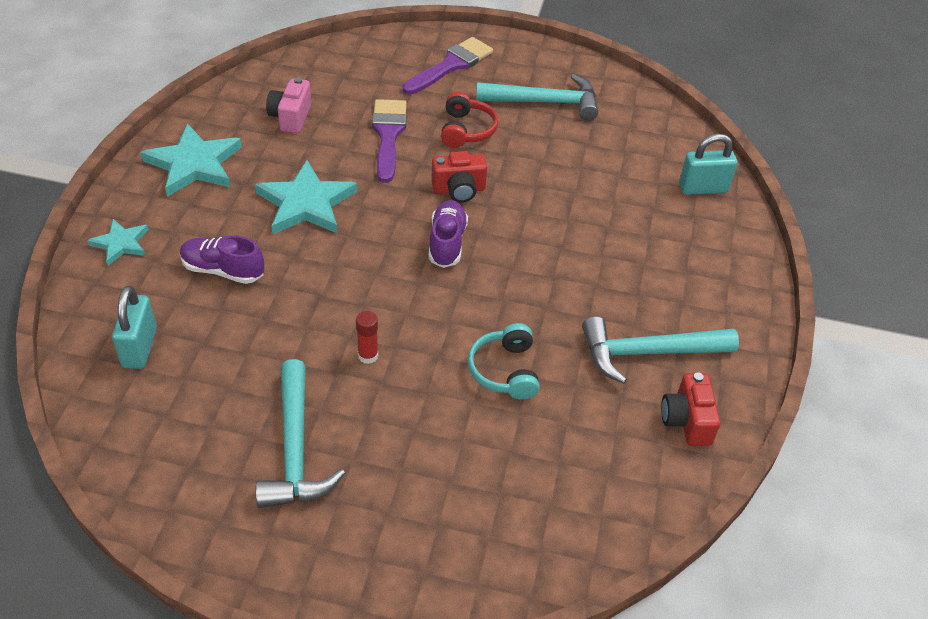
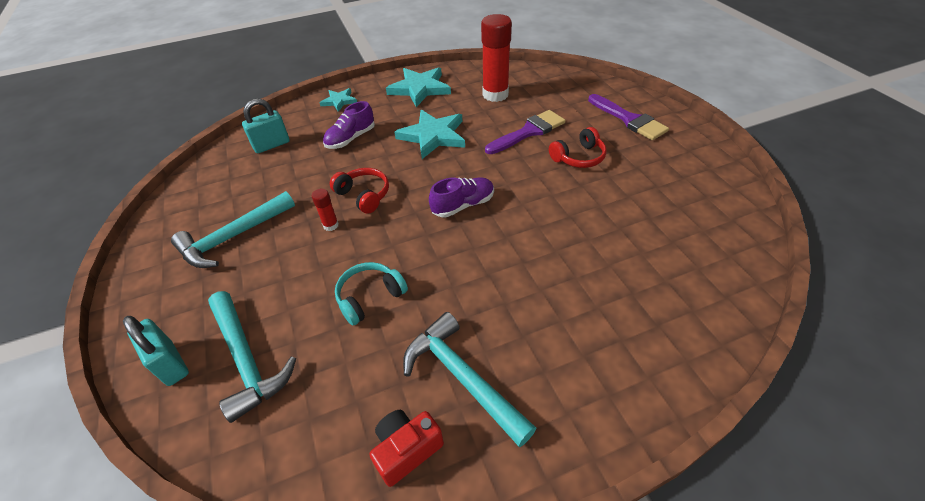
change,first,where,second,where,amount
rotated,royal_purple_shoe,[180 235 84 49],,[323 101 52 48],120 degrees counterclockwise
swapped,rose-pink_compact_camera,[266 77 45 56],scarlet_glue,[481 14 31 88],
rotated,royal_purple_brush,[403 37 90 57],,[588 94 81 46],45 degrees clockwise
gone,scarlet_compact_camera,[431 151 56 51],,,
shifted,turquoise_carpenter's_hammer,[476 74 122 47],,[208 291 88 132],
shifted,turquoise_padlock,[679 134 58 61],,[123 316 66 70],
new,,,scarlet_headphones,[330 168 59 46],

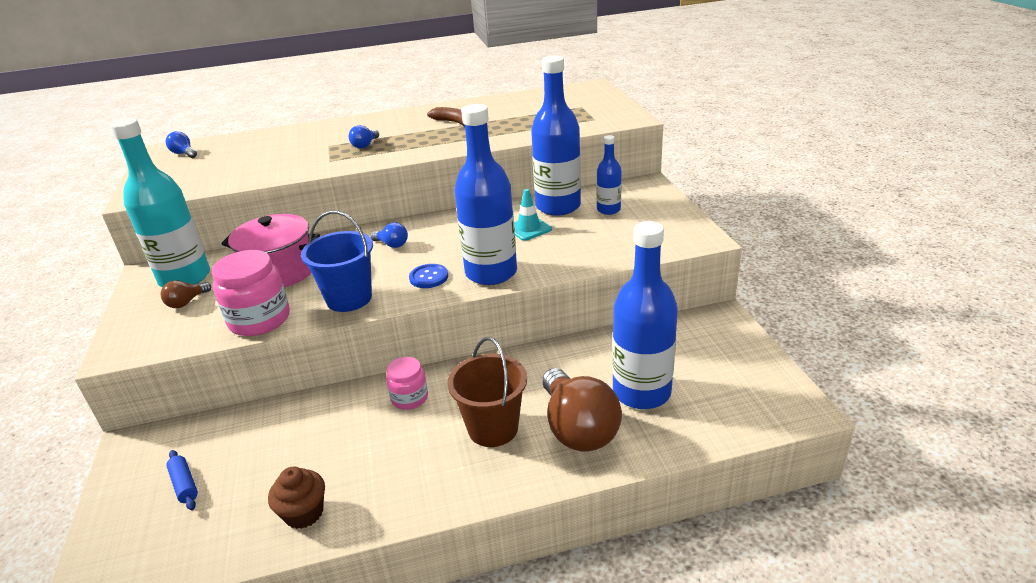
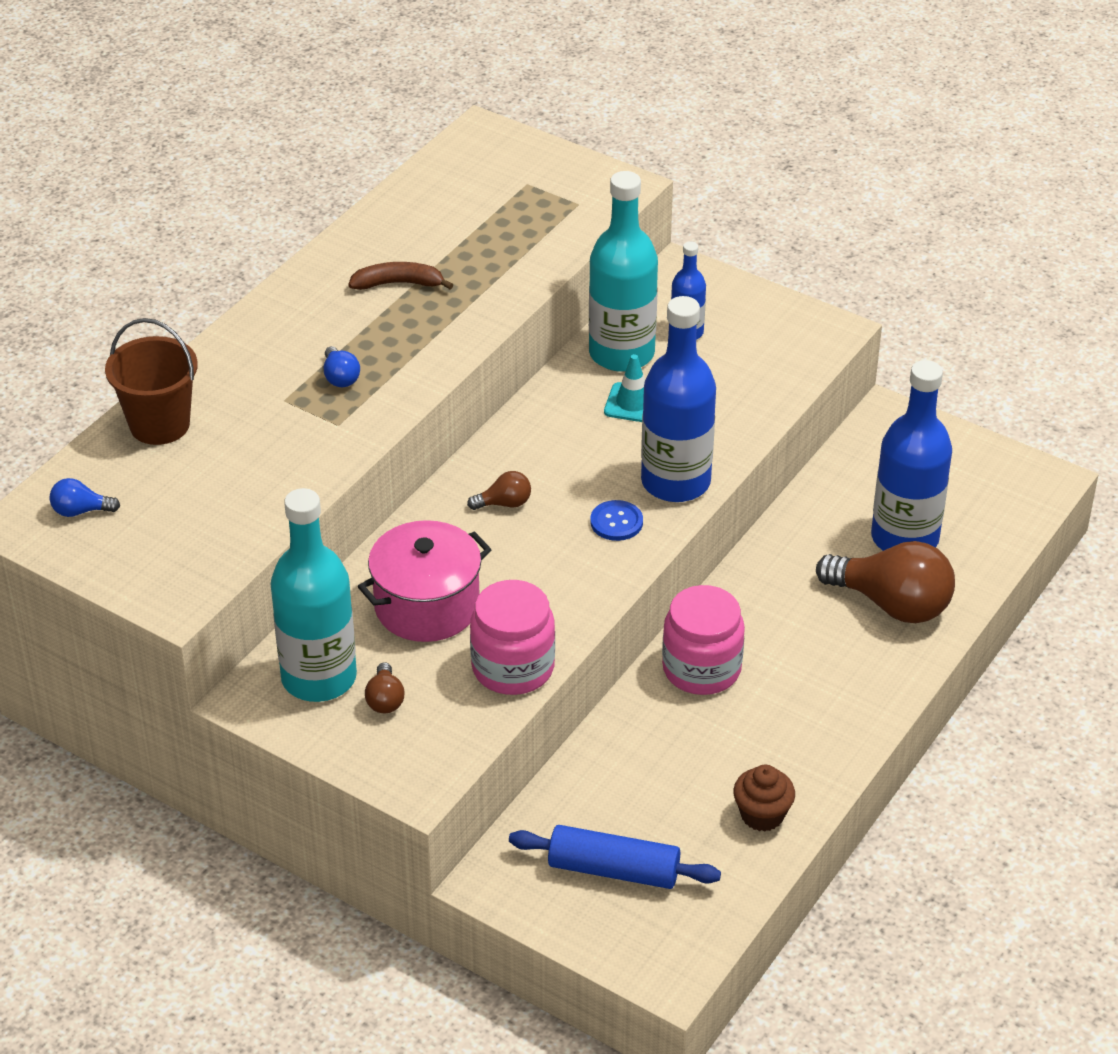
change,first,where,second,where,amount
scaled,royal_blue_dough_roller,[166 450 32 60],,[509 825 212 64],x1.92
gone,royal_blue_bucket,[301 211 72 101],,,
repainted,royal_blue_bulb,[370 223 38 25],brown_bulb,[467 471 64 39],
scaled,rose-pink_jam_jar,[386 357 42 53],,[662 585 83 110],x1.67
shifted,brown_bucket,[447 337 80 110],,[105 318 93 127],
repainted,royal_blue_flask,[531 56 50 160],turquoise_flask,[589 171 69 201],

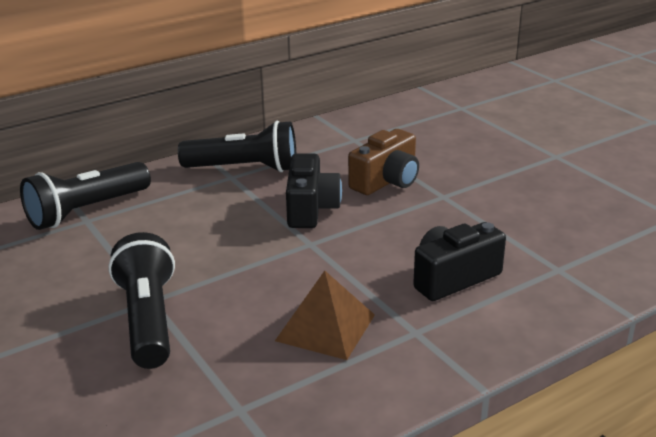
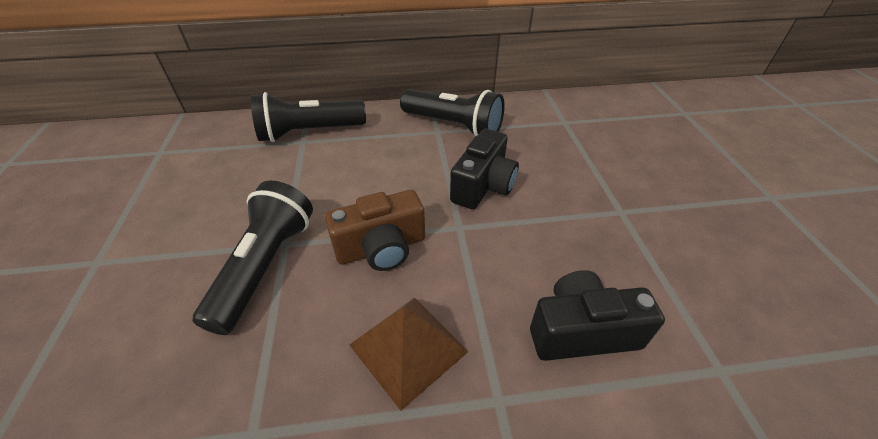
change,first,where,second,where,amount
shifted,brown_compact_camera,[348 129 71 66],,[324 190 101 81],

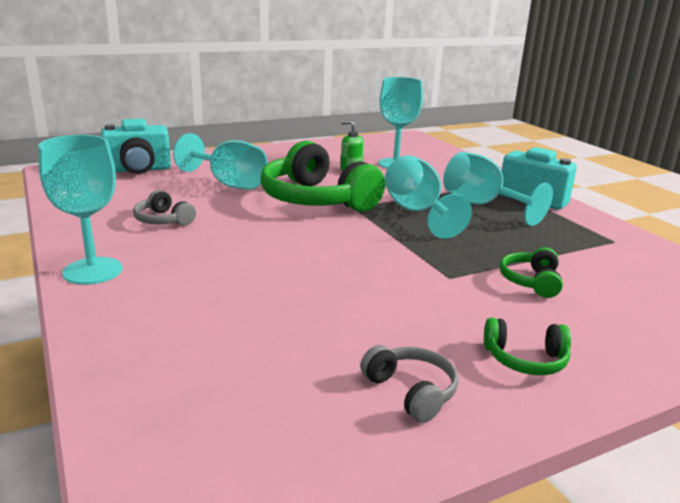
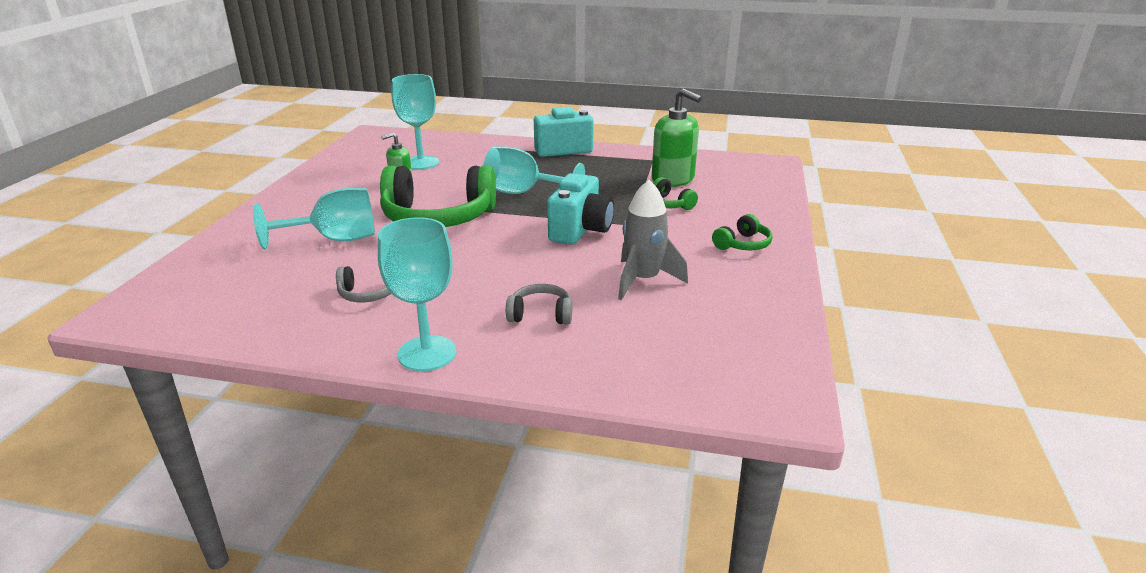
change,first,where,second,where,amount
shifted,turquoise_compact_camera,[101 119 70 55],,[547 173 67 72],
shifted,gray_headphones,[360 345 99 78],,[506 284 66 40],
gone,turquoise_chalice,[443 152 110 74],,,
new,,,gray_toy_rocket,[618 180 70 120],
new,,,green_soap_pump,[652 88 50 99],

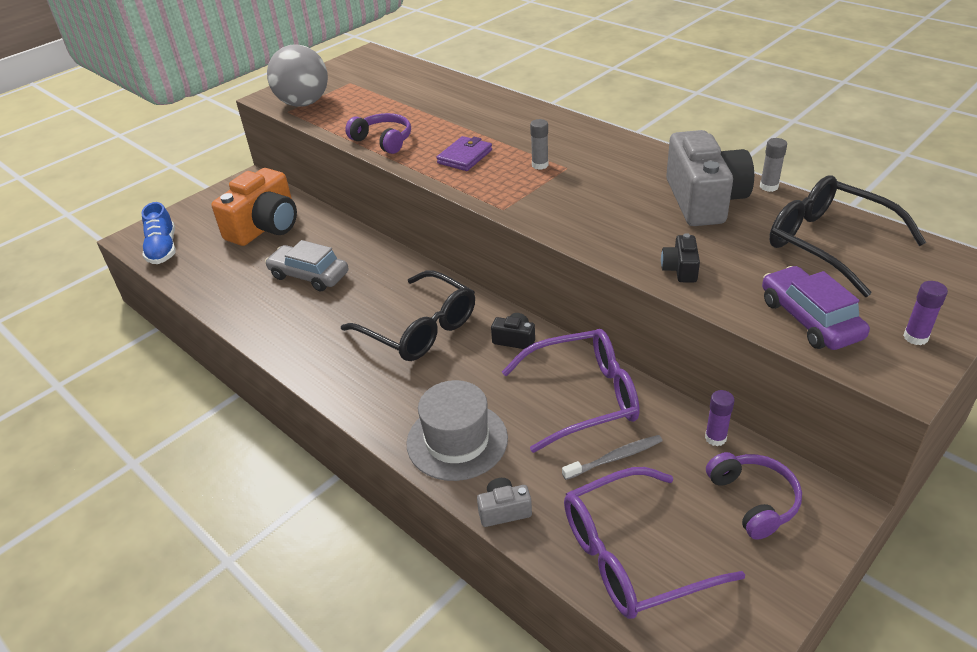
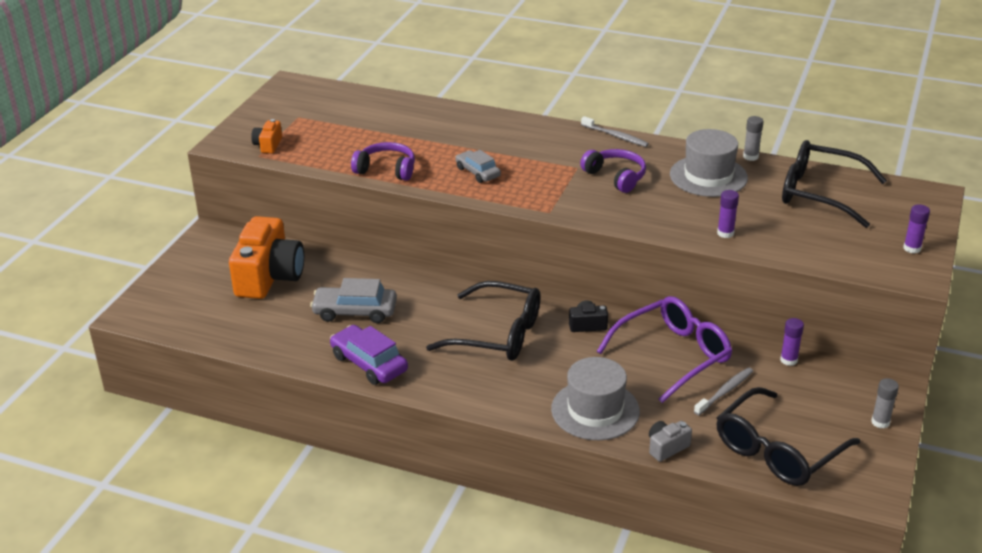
change,first,where,second,where,amount
gone,royal_blue_shoe,[141 202 35 62],,,
swapped,gray_play_ball,[267 44 61 63],orange-coloured_compact_camera,[251 119 31 34],
swapped,royal_purple_card_wallet,[436 136 56 35],gray_automobile,[456 150 45 33],
shifted,gray_glue,[530 119 18 51],,[871 378 28 50],
repainted,royal_purple_spectacles,[564 467 181 152],black_spectacles,[716 387 144 99],
swapped,black_compact_camera,[661 233 39 49],royal_purple_glue,[717 190 22 48],
swapped,gray_compact_camera,[666 130 88 96],gray_tall_hat,[670 129 78 68],
shifted,royal_purple_headphones,[706 452 96 88],,[580 149 66 44],
shifted,royal_purple_automobile,[762 266 108 84],,[330 325 78 60],
new,,,gray_tooth_brush,[581 116 68 31],

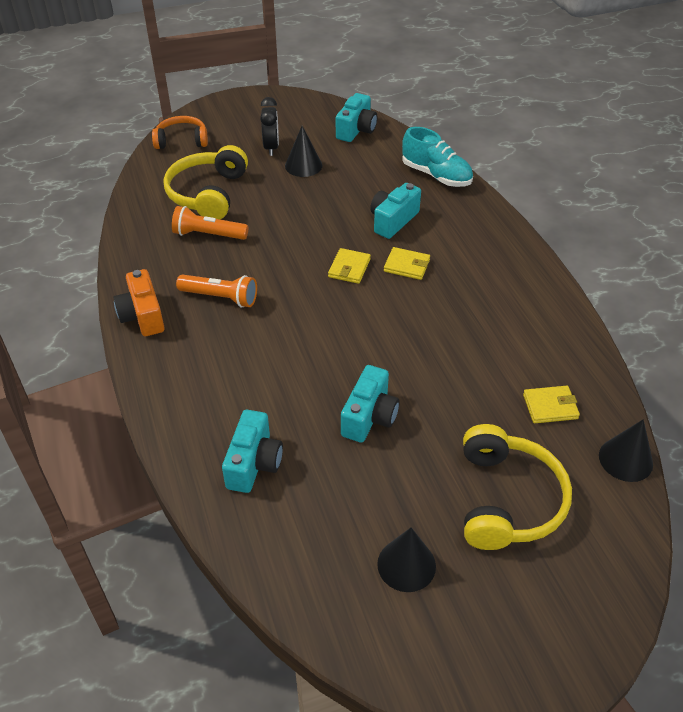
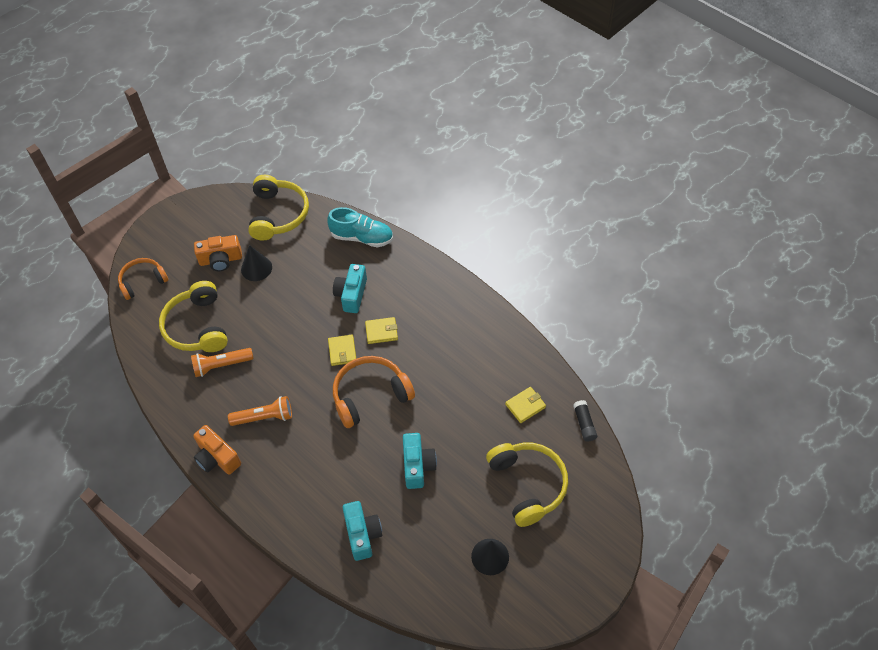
change,first,where,second,where,amount
swapped,black_clock,[260 97 19 59],orange-coloured_compact_camera,[194 235 48 36],
swapped,turquoise_compact_camera,[336 93 41 49],yellow_headphones,[248 175 61 66],
swapped,black_cone_shape,[599 419 54 63],black_glue,[573 400 24 42],
new,,,orange-coloured_headphones,[333 356 82 72],

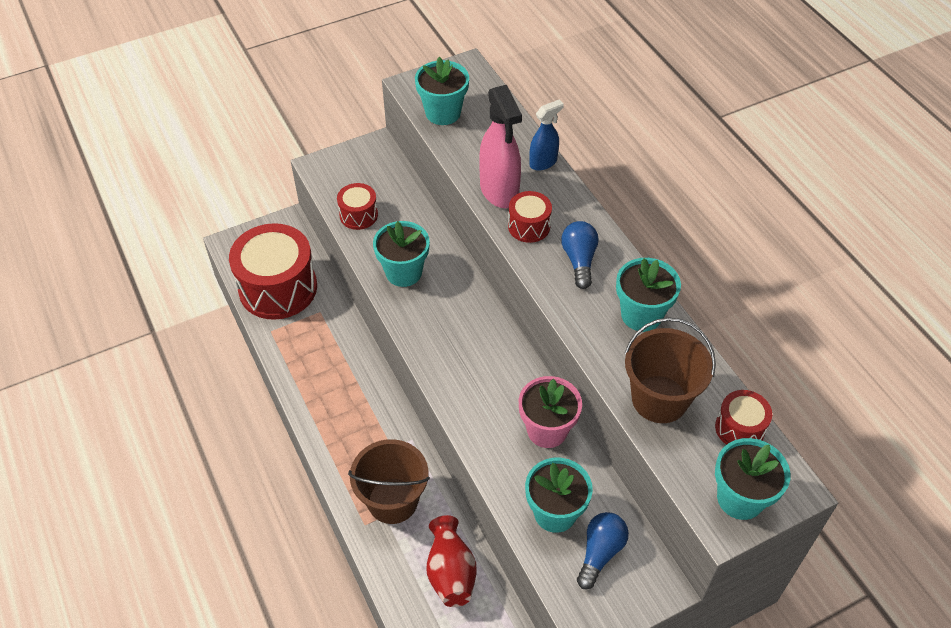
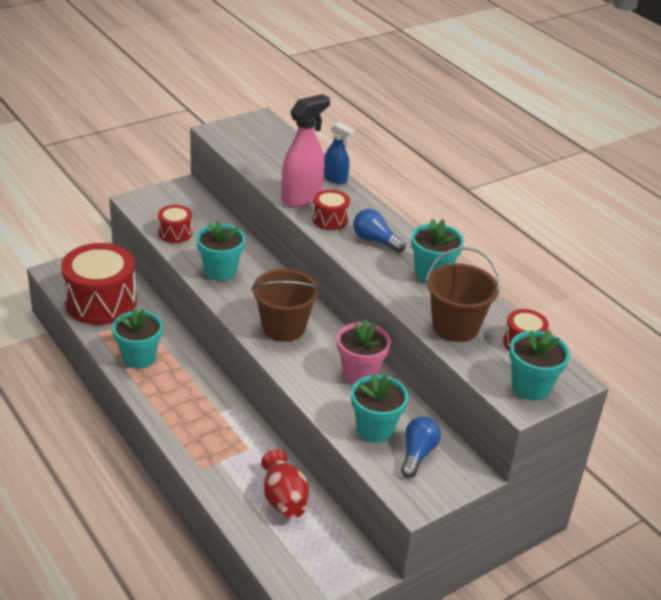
change,first,where,second,where,amount
shifted,brown_bucket,[348 439 82 85],,[251 269 69 73],
shifted,turquoise_flower_pot,[415 57 54 68],,[112 307 51 62],
rotated,rose-pink_spray_cleaner,[479 85 43 123],,[281 94 49 113],105 degrees counterclockwise
rotated,royal_blue_spray_cleaner,[529 100 35 71],,[324 122 30 62],75 degrees clockwise
rotated,royal_blue_bulb,[561 221 38 68],,[353 209 53 44],45 degrees counterclockwise

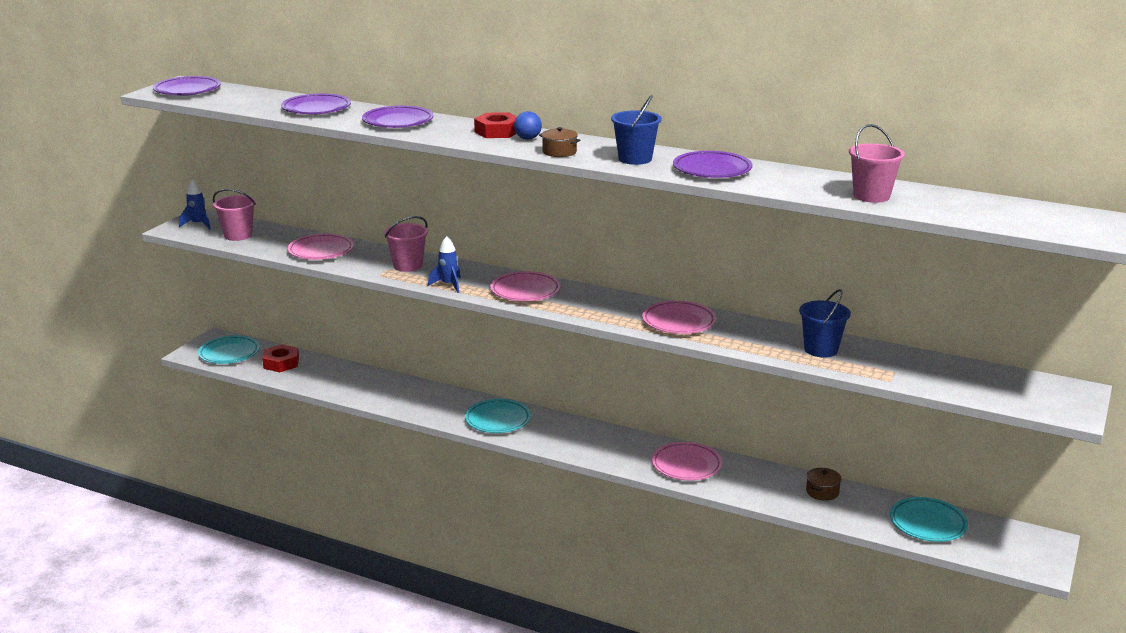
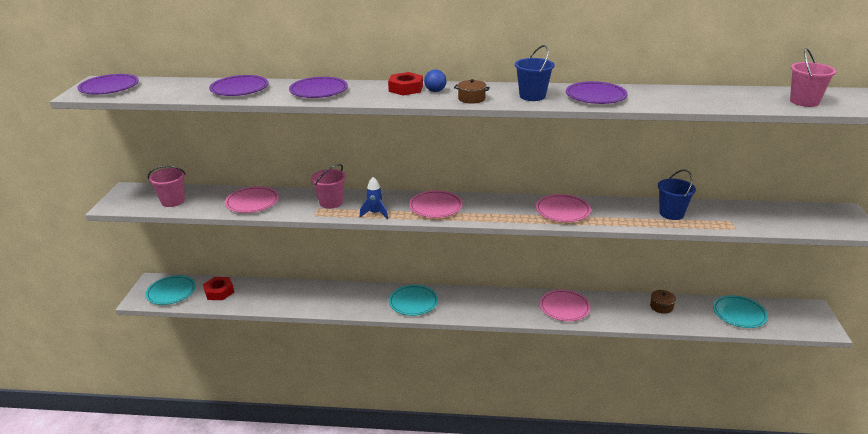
change,first,where,second,where,amount
gone,royal_blue_toy_rocket,[179 179 32 51],,,
shifted,rose-pink_bucket,[849 124 56 79],,[790 48 46 59],

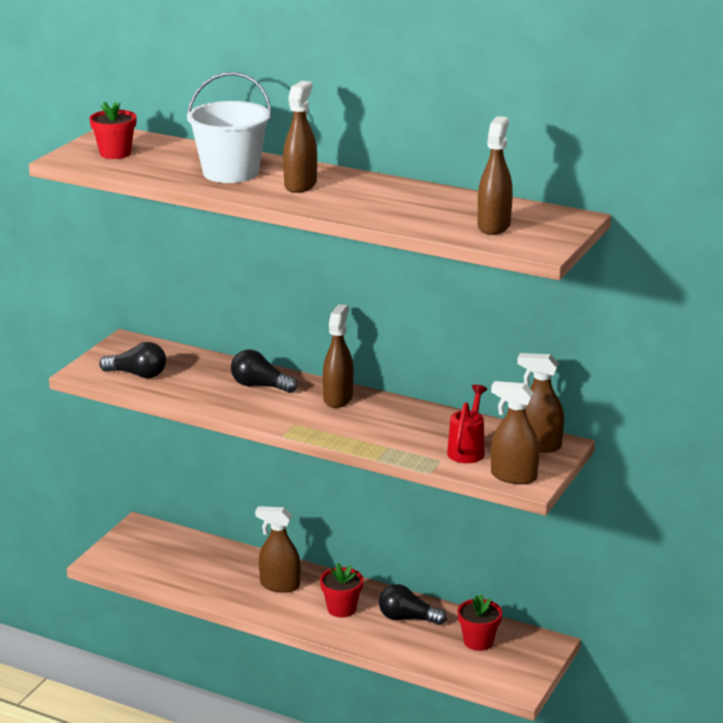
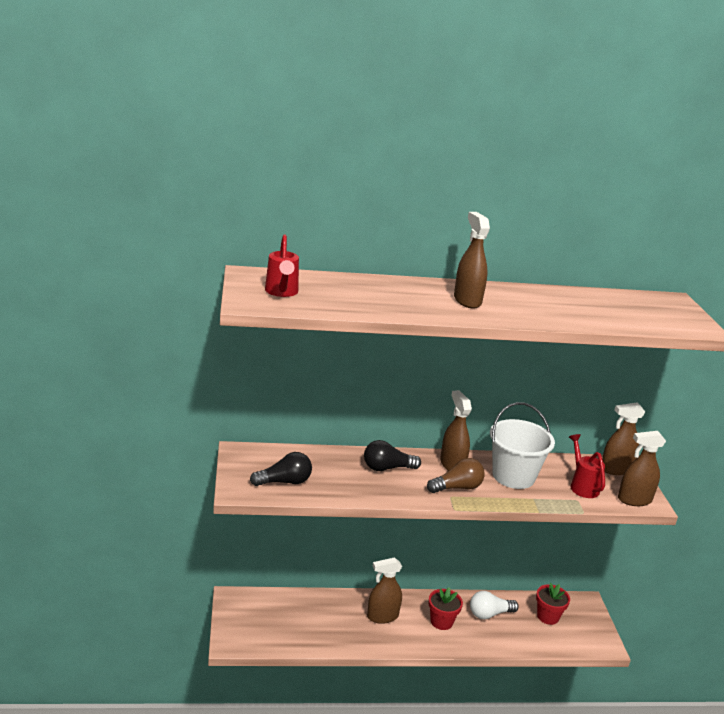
change,first,where,second,where,amount
swapped,scarlet_flower_pot,[89 102 47 57],scarlet_sprinkling_can,[265 234 34 63],
shifted,pure_white_bucket,[187 72 84 111],,[490 402 65 87],
repainted,black_bulb,[379 584 68 41],pure_white_bulb,[470 591 49 28],
gone,brown_spray_cleaner,[478 116 35 119],,,
new,,,brown_bulb,[427 458 58 35],

